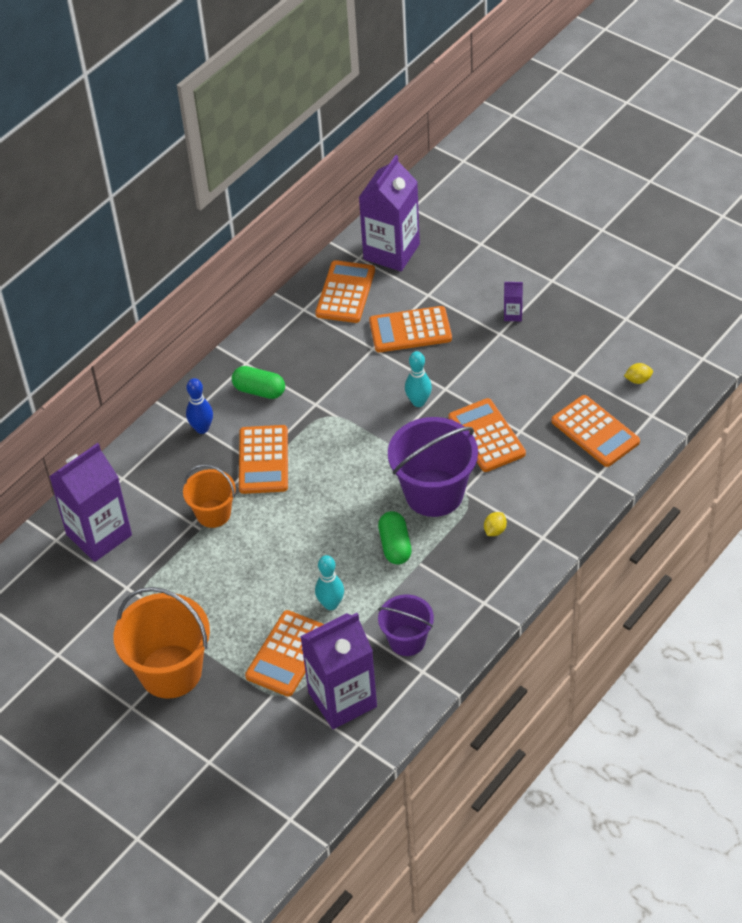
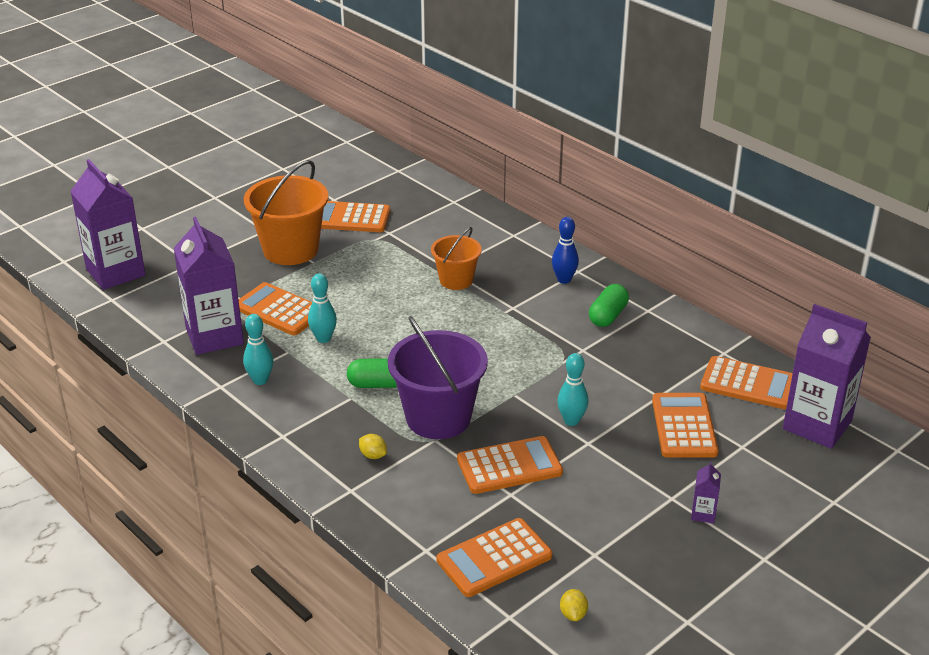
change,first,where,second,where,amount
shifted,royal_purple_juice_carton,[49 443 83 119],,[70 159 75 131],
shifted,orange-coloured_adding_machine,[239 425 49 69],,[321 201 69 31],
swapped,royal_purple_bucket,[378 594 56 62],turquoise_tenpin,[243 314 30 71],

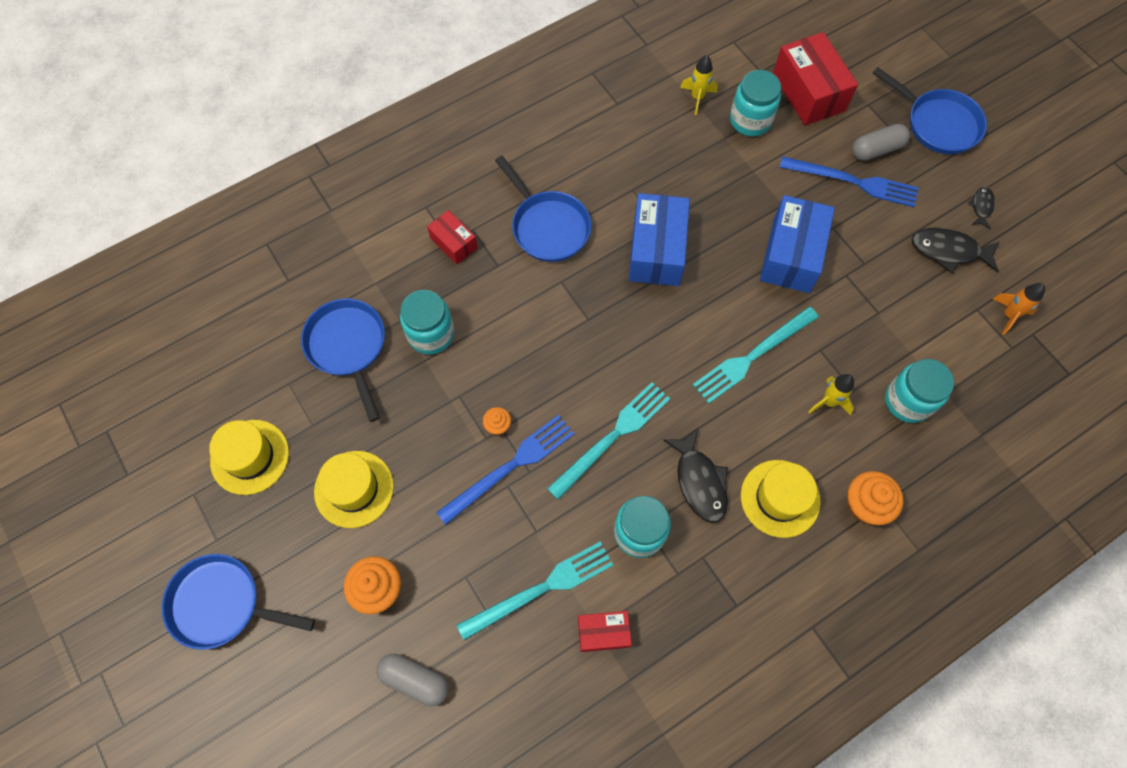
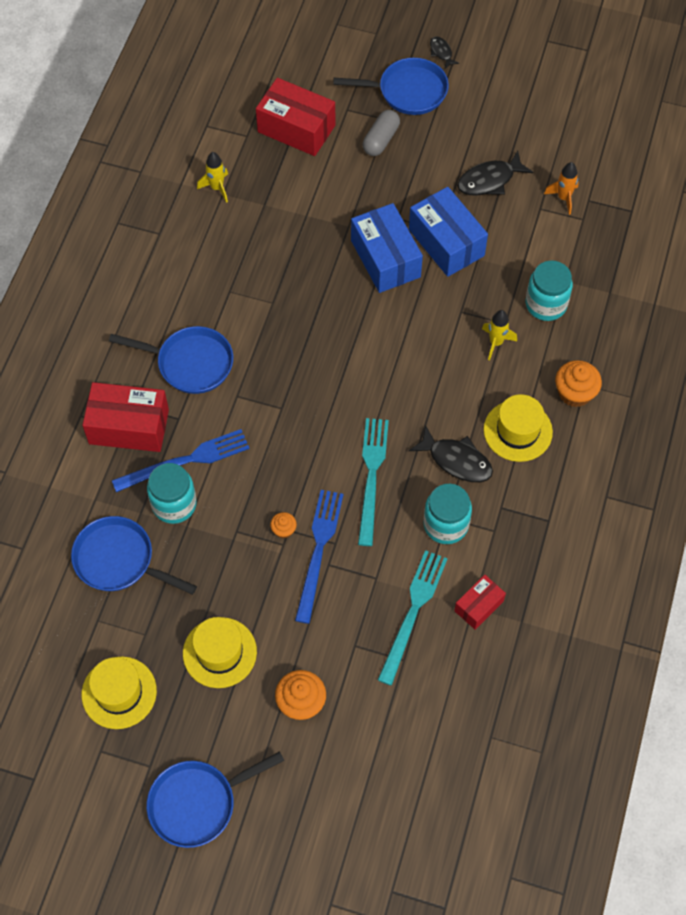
change,first,where,second,where,amount
gone,gray_capsule,[376 654 73 52],,,
scaled,scarlet_box,[427 210 51 54],,[82 382 87 70],x1.81
shifted,royal_blue_box,[629 193 61 93],,[409 187 79 90],
gone,turquoise_table_fork,[693 307 126 97],,,
gone,turquoise_jam_jar,[730 70 51 66],,,
shifted,royal_blue_table_fork,[779 156 140 51],,[112 429 138 63],
shifted,black_toy_fish,[968 187 27 42],,[430 36 29 33],

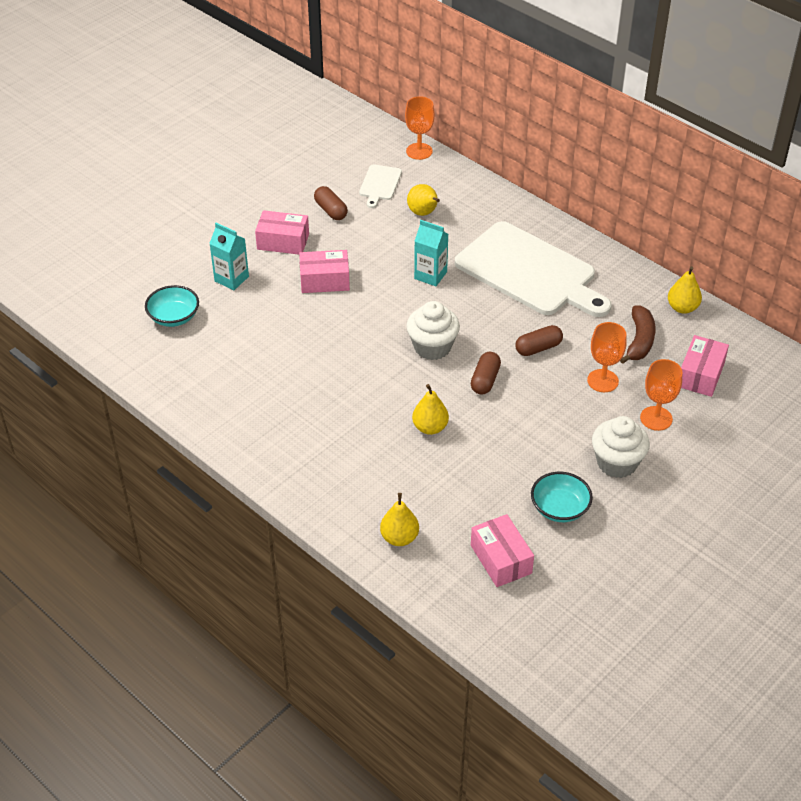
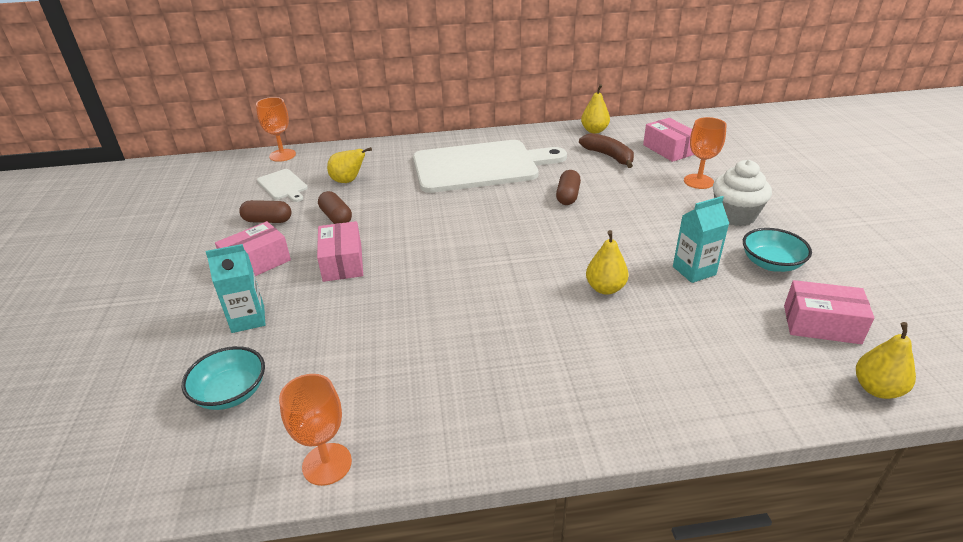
change,first,where,second,where,amount
rotated,rose-pink_box,[299 250 51 43],,[317 221 46 61],45 degrees counterclockwise
shifted,yellow_pear,[380 493 39 53],,[856 322 60 77],
gone,pure_white_cupcake,[406 301 54 59],,,
shifted,turquoise_juice_carton,[414 220 34 66],,[673 196 56 87],
shifted,brown_capsule,[471 352 30 43],,[318 191 34 33],
shifted,orange-coloured_chalice,[587 322 40 70],,[279 374 73 112],

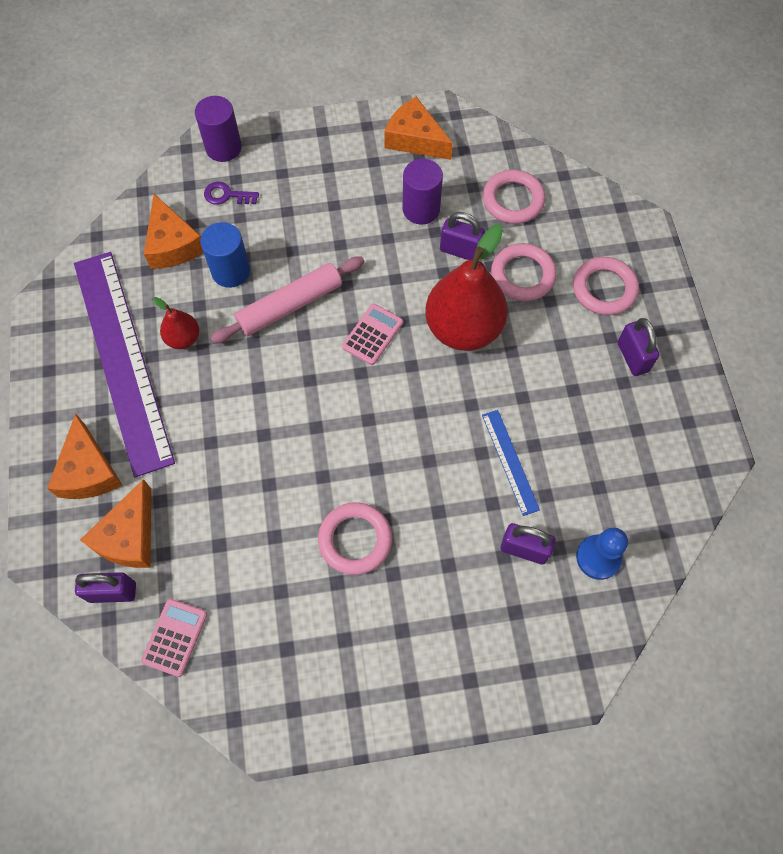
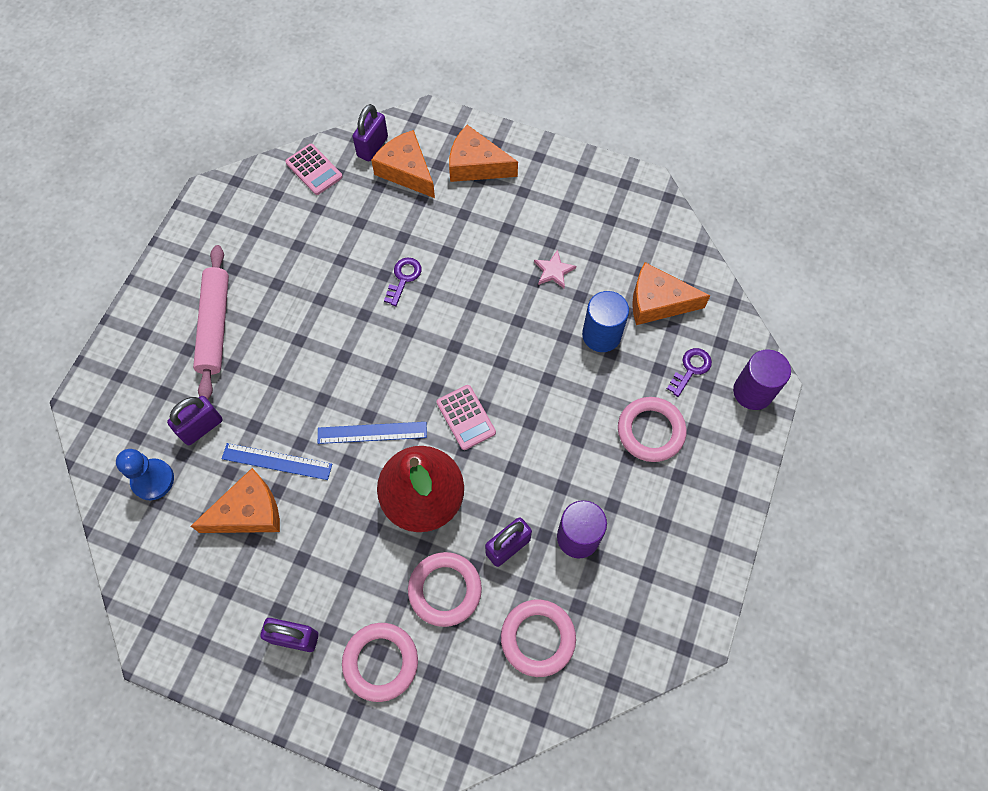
change,first,where,second,where,amount
gone,royal_purple_straightedge,[74 252 101 226],,,
swapped,scarlet_pear,[153 297 46 52],rose-pink_five-pointed_star,[534 250 42 38],
shifted,rose-pink_dough_roller,[210 256 154 88],,[193 245 36 154],
shifted,rose-pink_hoop,[318 502 74 73],,[618 397 69 65],
shifted,orange-coloured_cheese,[384 96 69 64],,[191 468 89 65],
new,,,royal_blue_straightedge,[318 422 109 22],
new,,,royal_purple_door_key,[384 257 38 49],

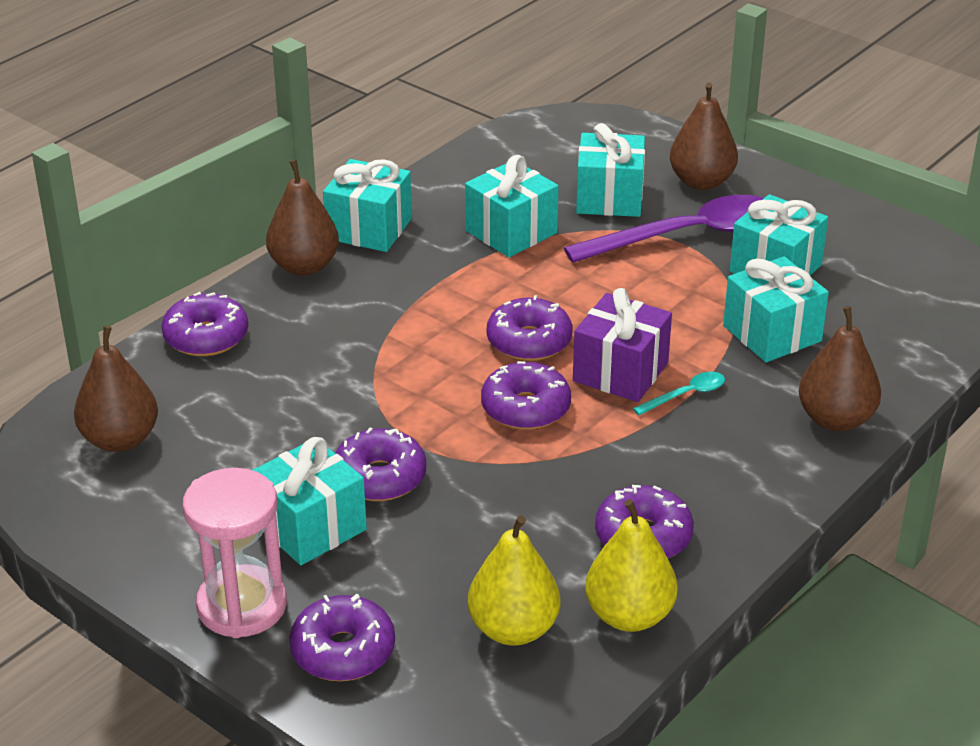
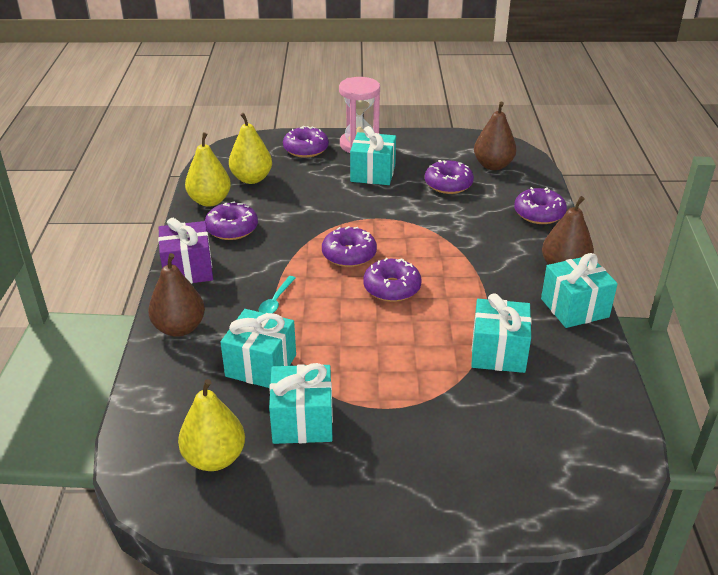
change,first,where,second,where,amount
shifted,royal_purple_donut,[335 427 91 74],,[425 160 49 34],
gone,royal_purple_spoon,[564 195 200 68],,,
shifted,royal_purple_gift,[573 288 99 114],,[158 218 55 66],
gone,turquoise_gift,[576 123 69 94],,,
gone,brown_pear,[670 82 68 108],,,
new,,,yellow_pear,[178 379 67 92],

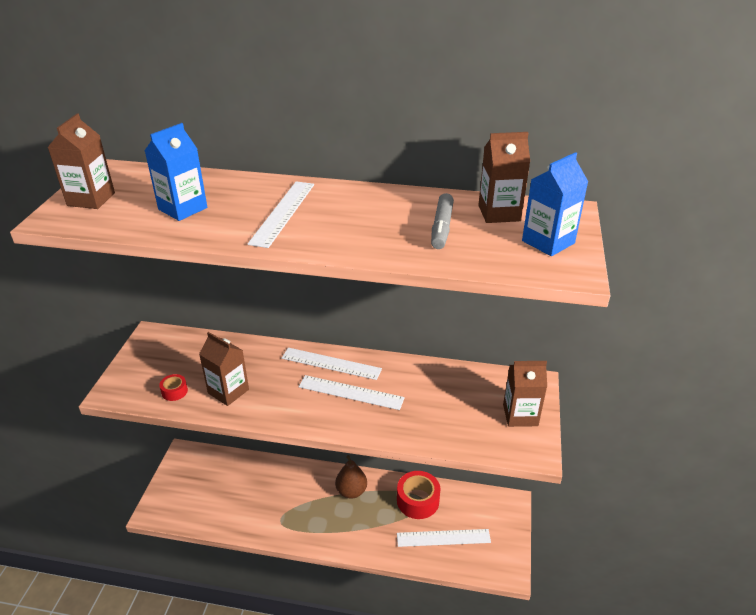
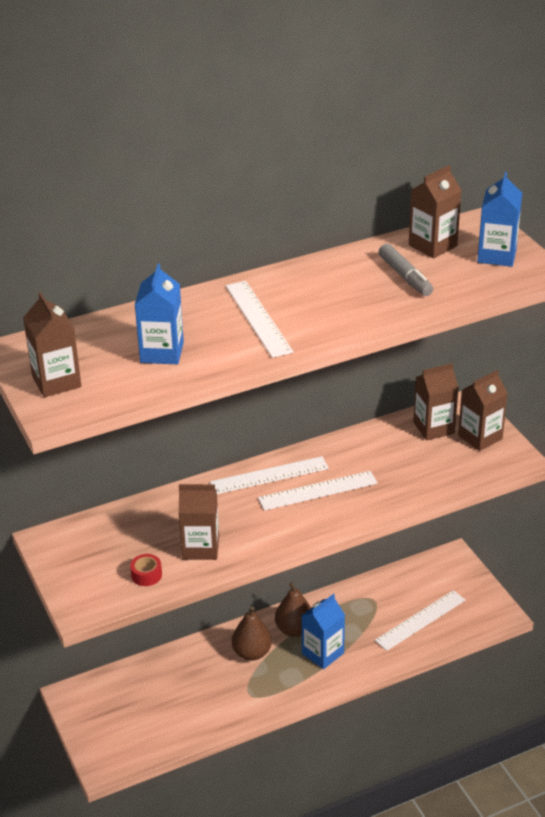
change,first,where,second,where,amount
gone,scarlet_roll_of_tape,[397 471 43 48],,,
new,,,brown_pear,[232 607 40 54],
new,,,royal_blue_juice_carton,[301 594 44 75],
new,,,brown_juice_carton,[413 363 46 78],

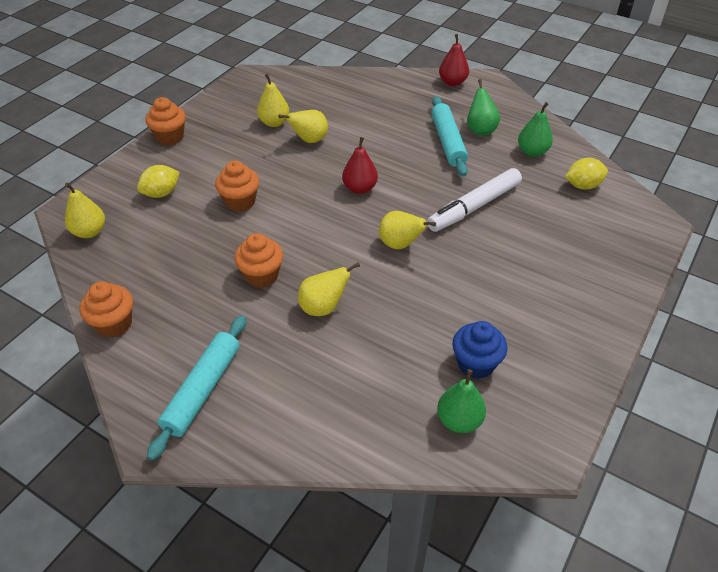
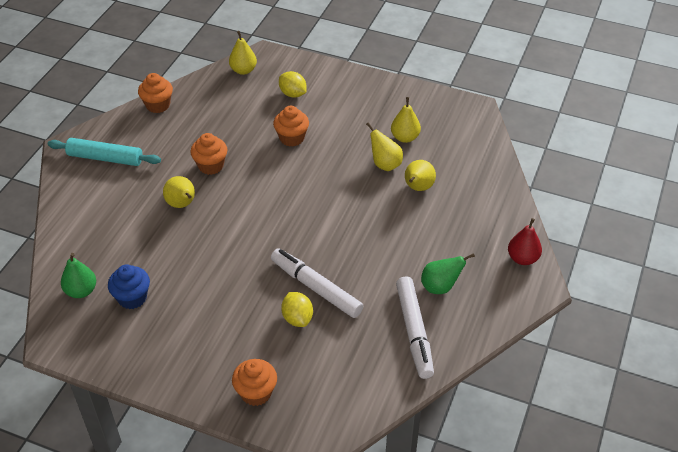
change,first,where,second,where,amount
shifted,orange-coloured_cupcake,[145 97 41 48],,[232 359 45 47],
gone,scarlet_pear,[342 137 36 57],,,
shifted,yellow_pear,[379 211 57 38],,[405 160 31 31],
gone,turquoise_dough_roller,[431 96 37 81],,,
swapped,green_pear,[518 102 35 55],pure_white_marker_pen,[396 277 38 102],
shifted,yellow_toy_lemon,[565 158 43 31],,[281 292 32 35],

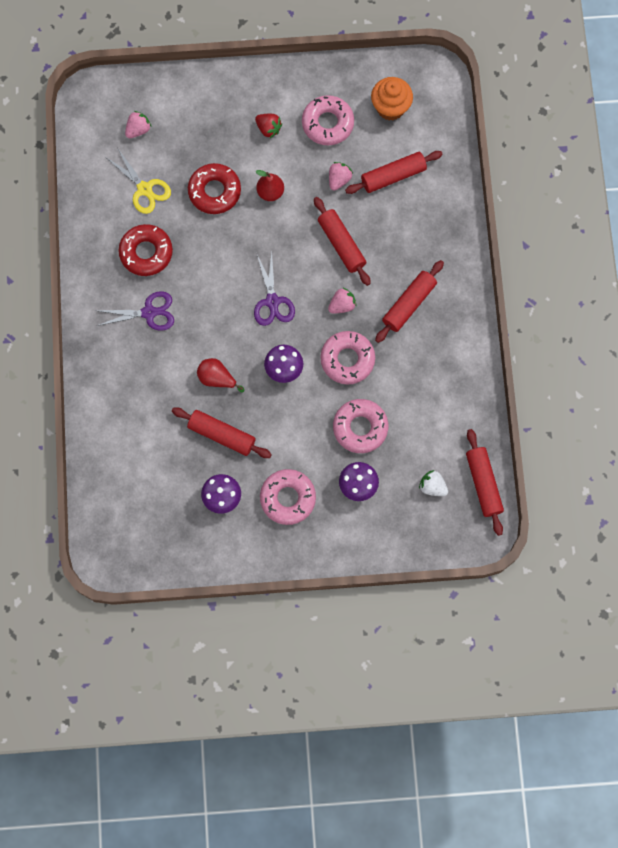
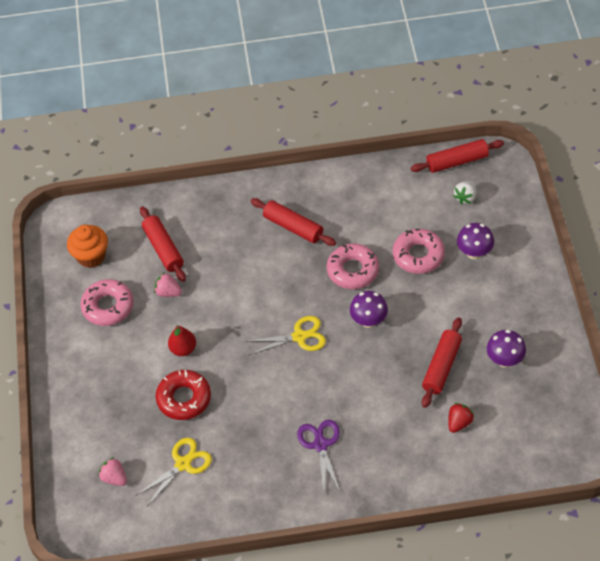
change,first,where,second,where,amount
gone,scarlet_donut,[118 224 55 52],,,
gone,scarlet_pear,[197 358 47 35],,,
repainted,royal_purple_scissors,[254 252 41 74],yellow_scissors,[246 316 80 39],
shifted,scarlet_toy_strawberry,[255 114 27 24],,[448 403 26 30],
gone,rose-pink_donut,[260 469 56 56],,,
gone,scarlet_dough_roller,[314 197 57 89],,,
gone,rose-pink_toy_strawberry,[328 287 29 27],,,

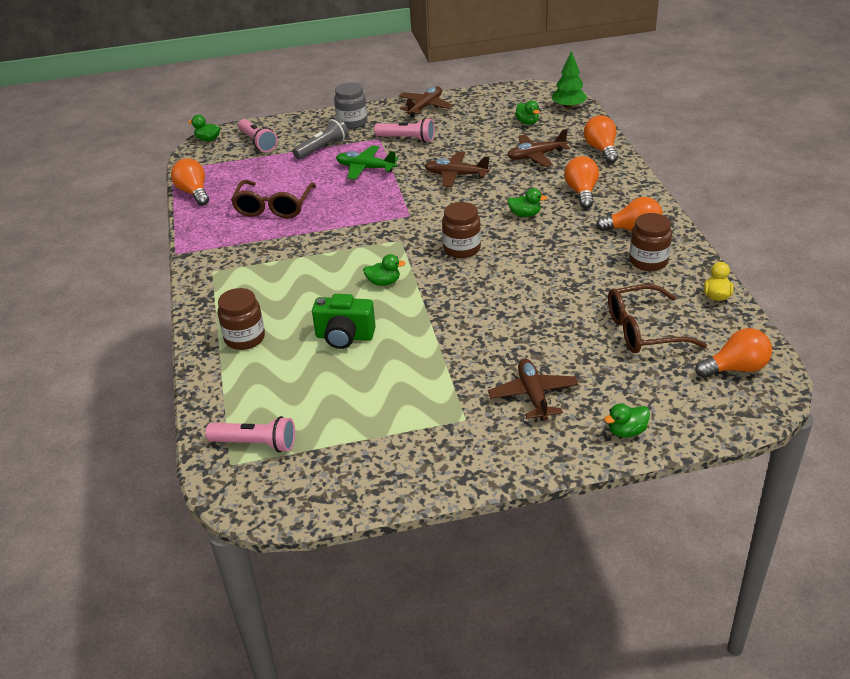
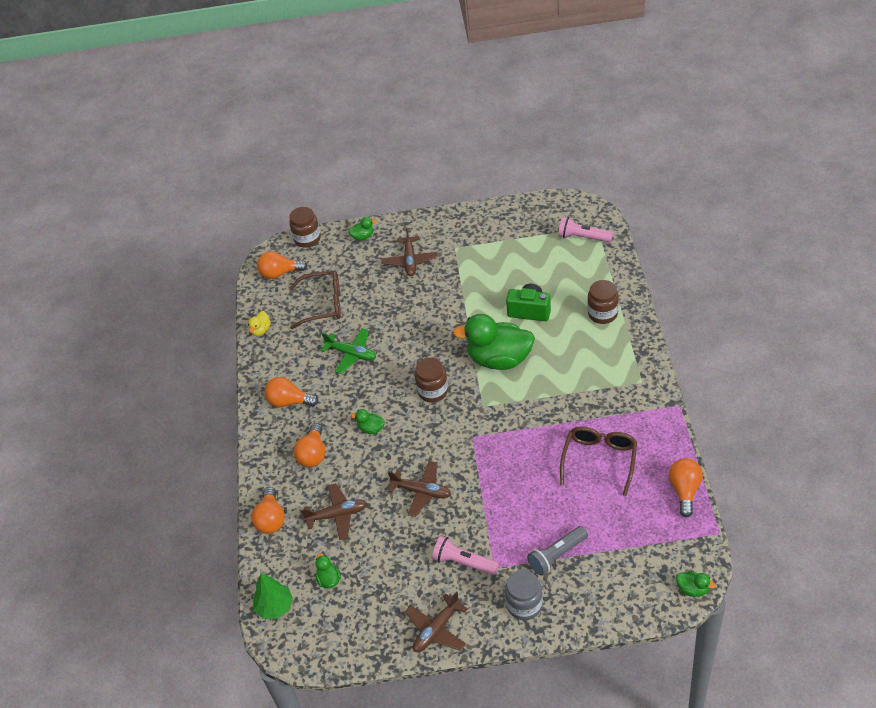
change,first,where,second,where,amount
rotated,orange-coloured_bulb,[171 158 38 48],,[669 458 34 60],150 degrees counterclockwise
gone,rose-pink_flashlight,[238 119 40 33],,,
shifted,green_toy_plane,[336 145 62 35],,[321 328 55 46],
scaled,green_duck,[363 254 43 32],,[453 314 82 56],x2.38
shifted,brown_jam_jar,[629 213 43 58],,[289 207 32 41],

